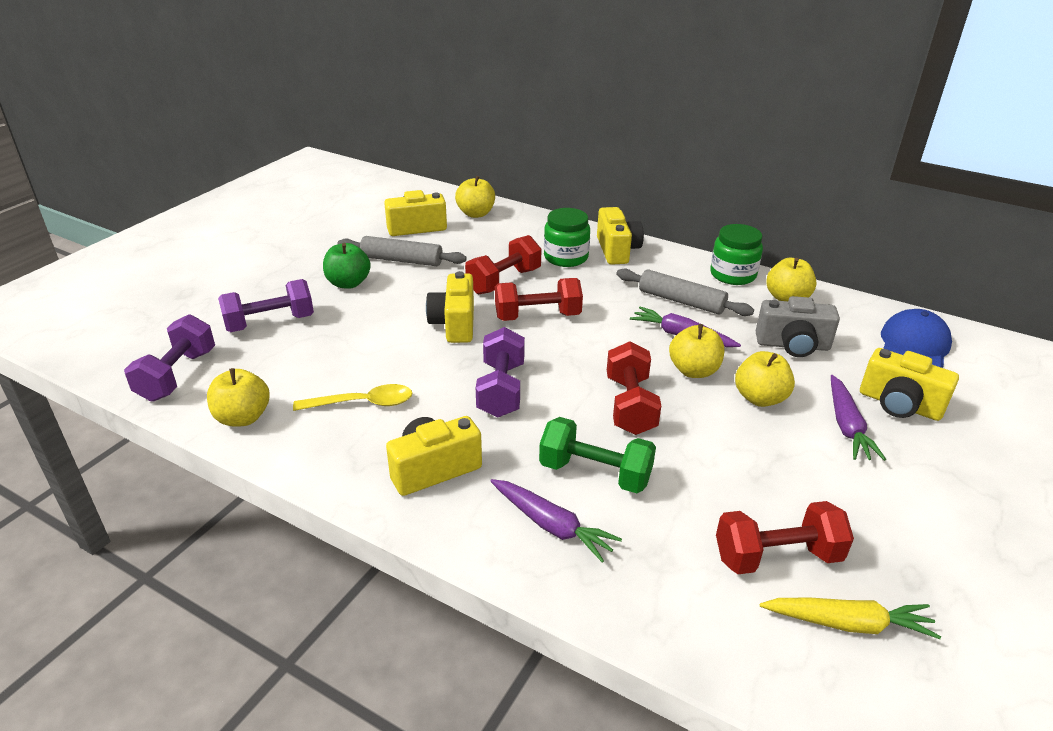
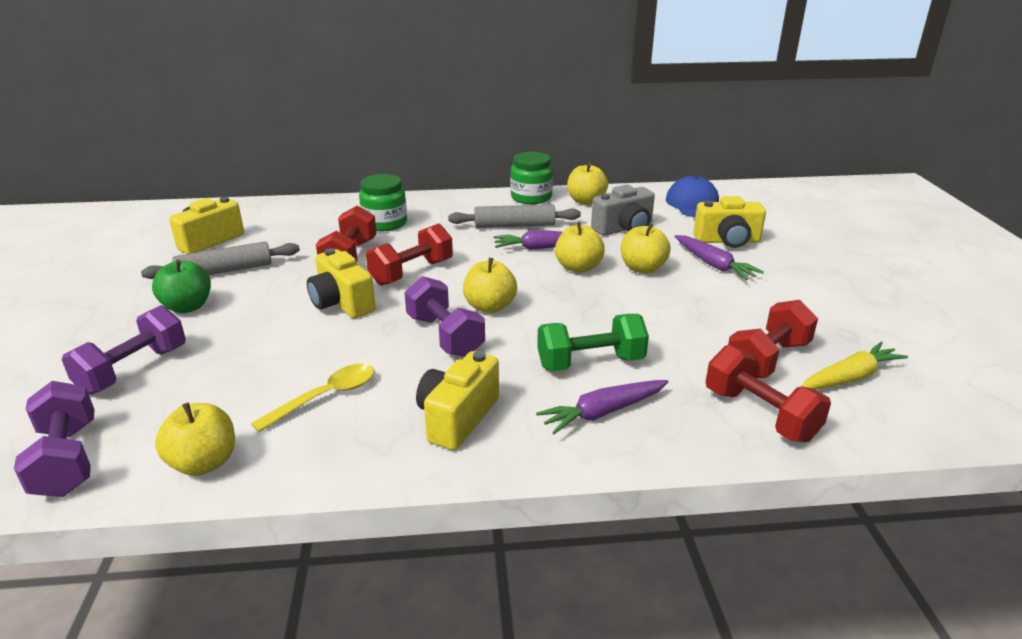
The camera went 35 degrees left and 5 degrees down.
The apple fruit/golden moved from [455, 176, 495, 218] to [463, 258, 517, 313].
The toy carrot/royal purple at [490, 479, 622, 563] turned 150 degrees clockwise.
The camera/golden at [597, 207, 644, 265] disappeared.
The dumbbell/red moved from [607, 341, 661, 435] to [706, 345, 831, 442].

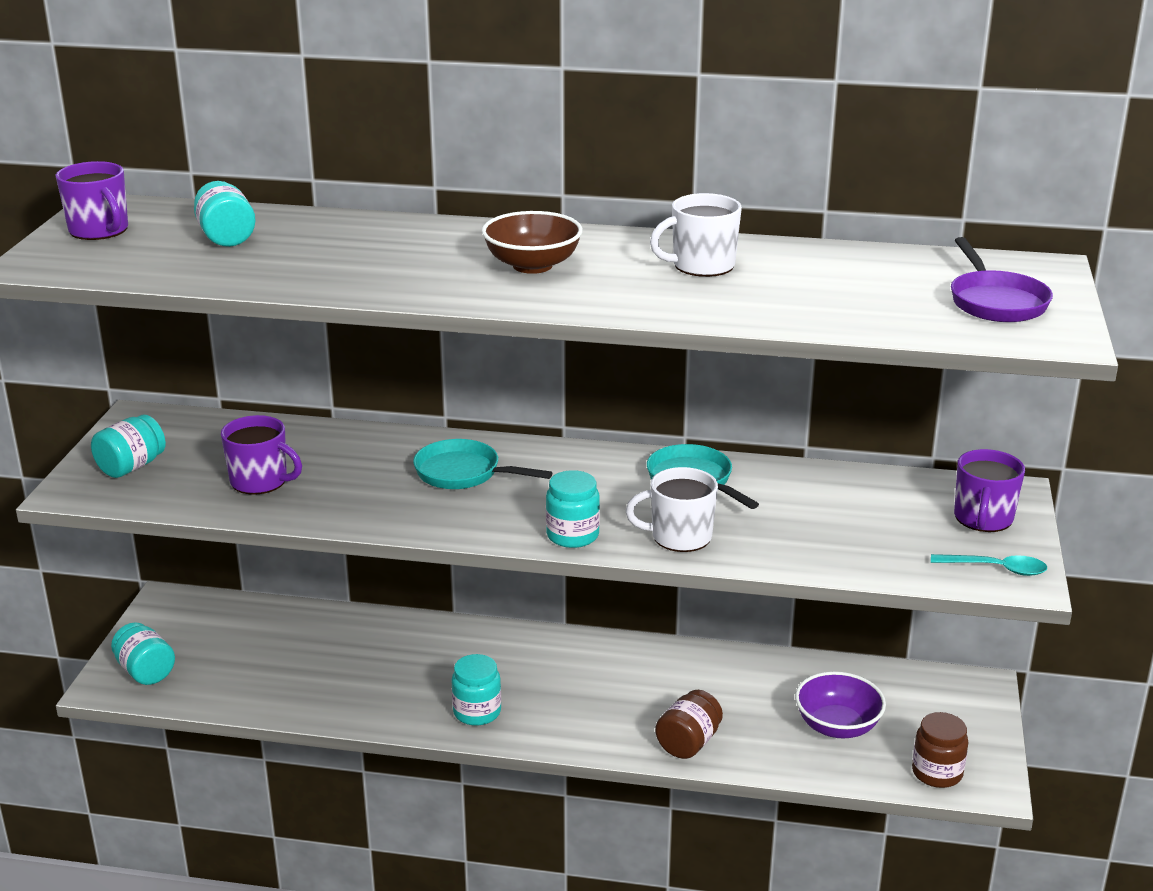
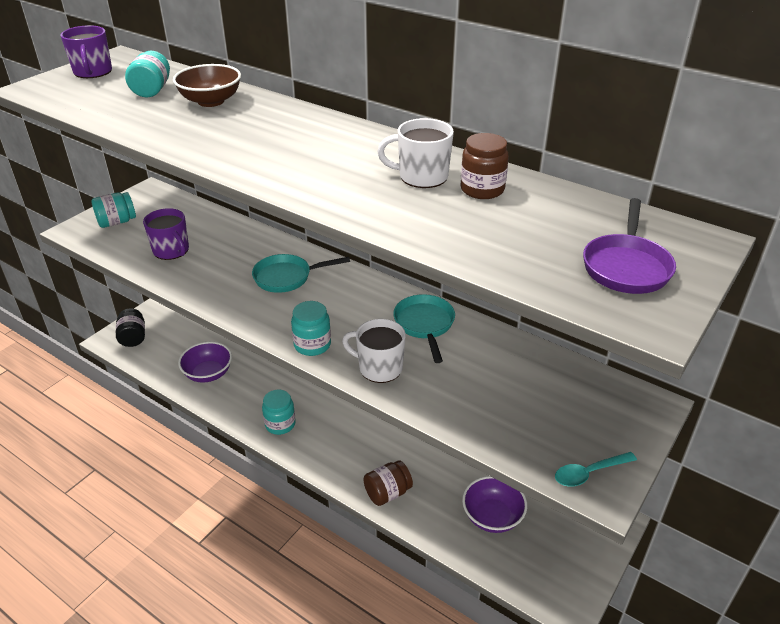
The camera went 25 degrees right and 10 degrees up.
The jam jar/teal at [111, 622, 175, 685] became the jam jar/black at [116, 308, 145, 347].
The pan/teal at [413, 439, 553, 489] turned 60 degrees counterclockwise.
The bowl/brown moved from [482, 211, 583, 274] to [173, 64, 241, 107].
The jam jar/brown moved from [912, 712, 969, 788] to [461, 133, 509, 199].
The tablespoon/teal at [931, 554, 1048, 576] turned 120 degrees clockwise.
The tea mug/royal purple at [954, 449, 1025, 532] disappeared.
The bowl/royal purple at [178, 342, 232, 383] appeared.

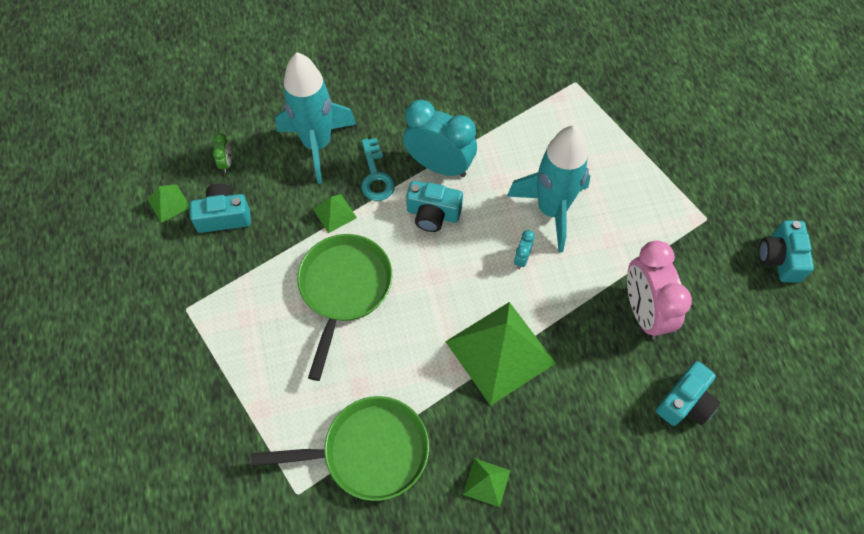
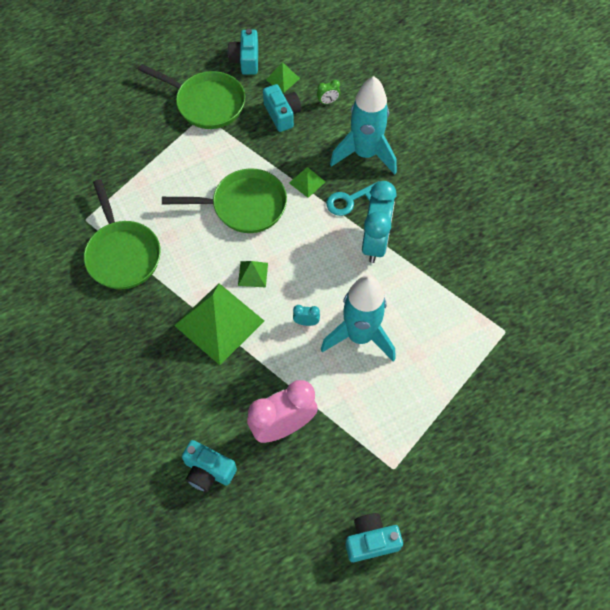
The camera went 75 degrees right and 0 degrees up.
The camera/teal moved from [406, 181, 463, 232] to [228, 29, 258, 75].
The pyramid shape/green moved from [463, 458, 511, 507] to [238, 261, 268, 288].
The pan/green at [138, 64, 245, 129] appeared.

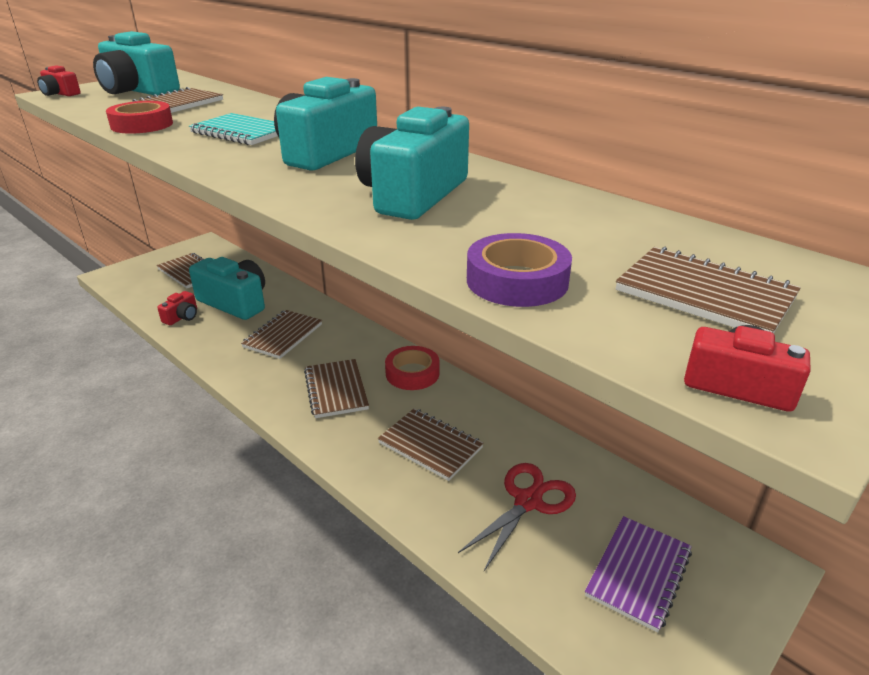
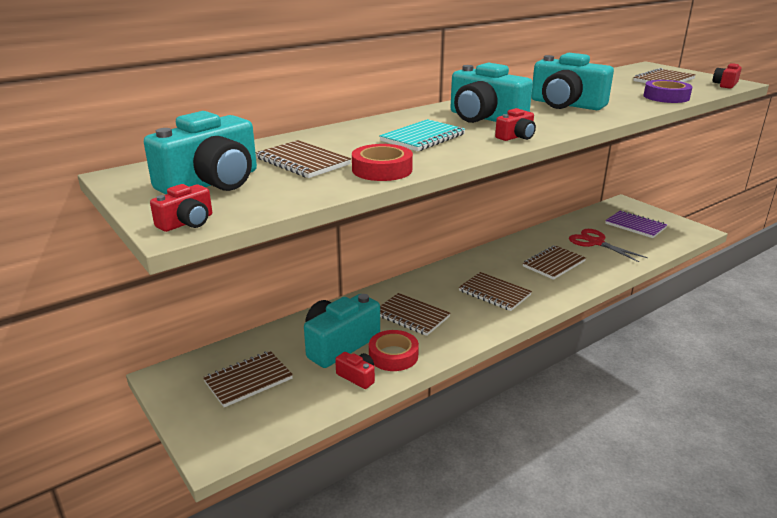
The camera went 80 degrees left and 5 degrees down.
The exercise book/brown at [304, 359, 369, 418] turned 45 degrees clockwise.
The roll of tape/red moved from [385, 346, 440, 390] to [369, 330, 419, 371].
The camera/red at [495, 108, 536, 141] appeared.

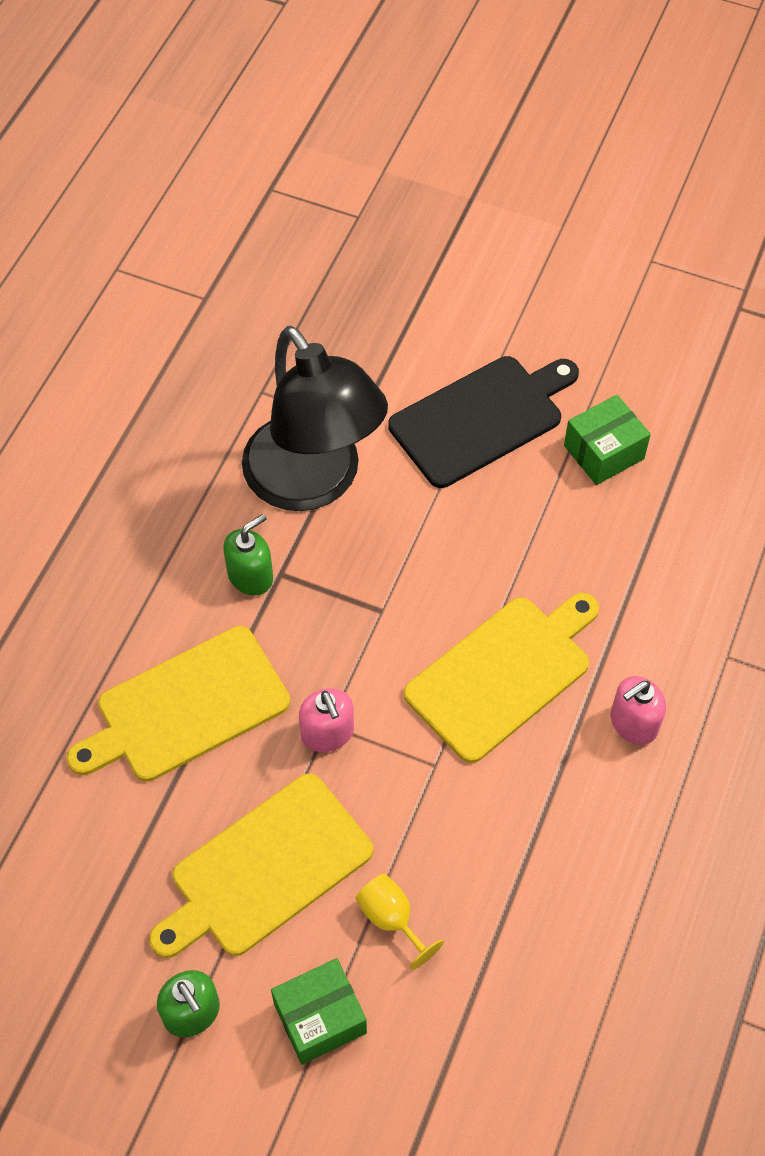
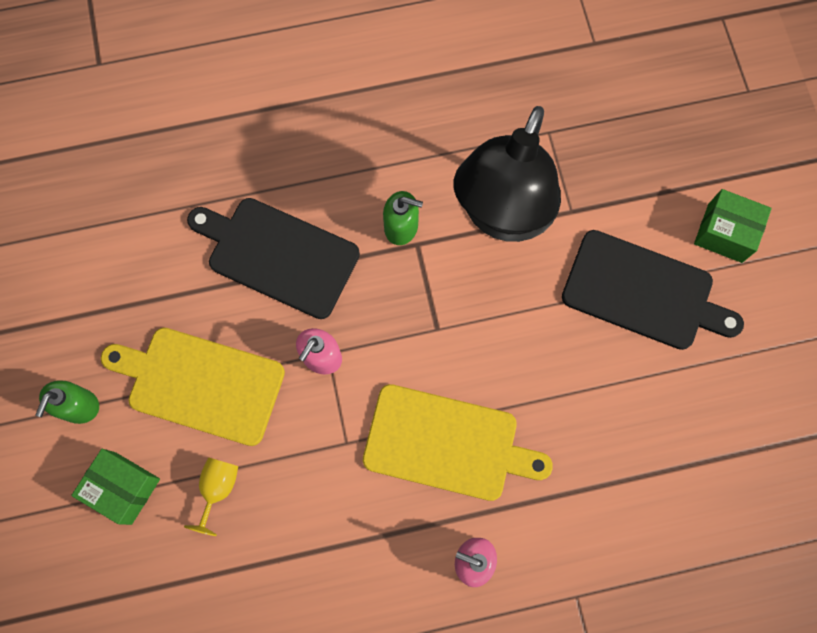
The camera went 55 degrees right and 15 degrees up.
The cutting board/golden at [67, 626, 290, 782] became the cutting board/black at [187, 198, 360, 319].
The parcel/green moved from [564, 395, 651, 485] to [694, 189, 772, 263].

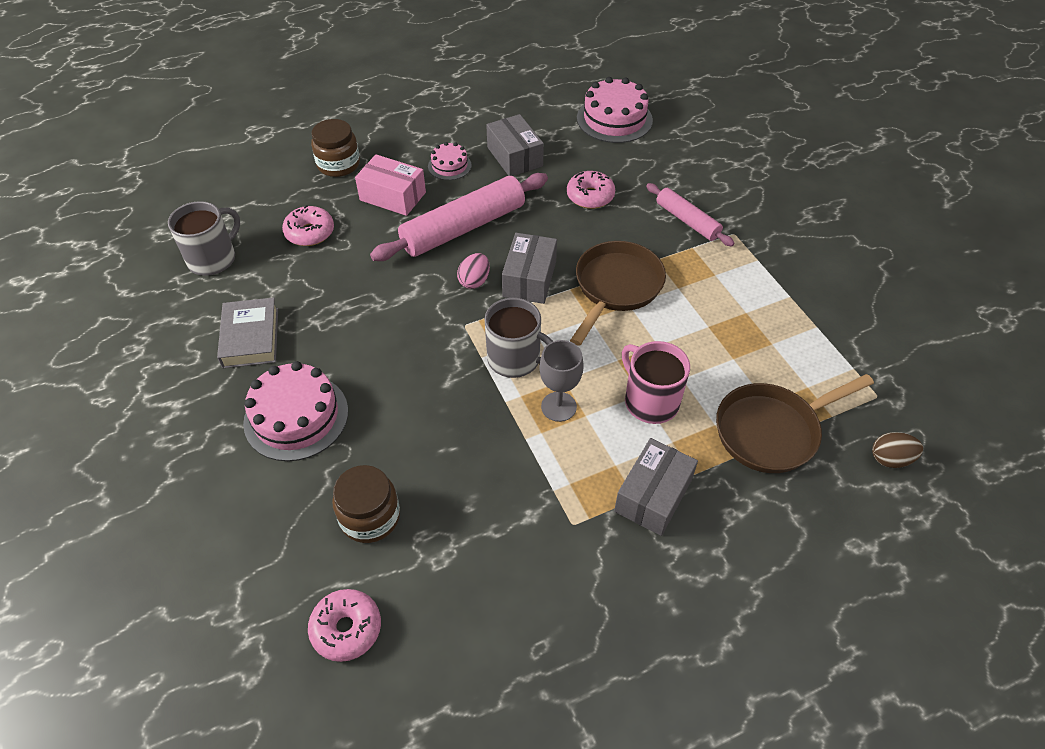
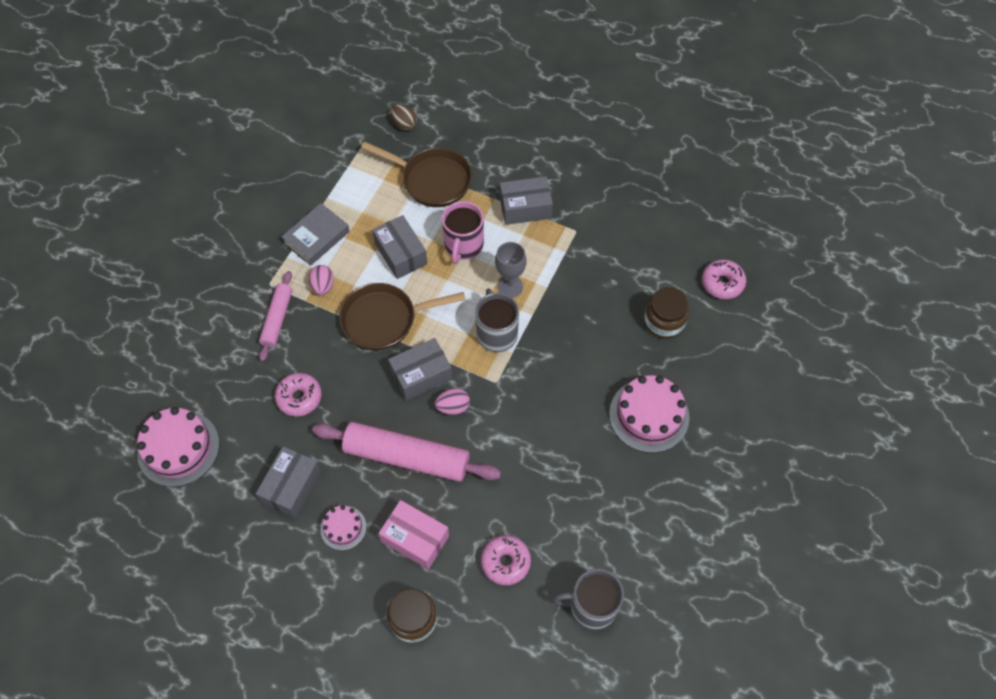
The camera went 130 degrees left and 10 degrees up.
The hardback/gray moved from [217, 297, 278, 368] to [281, 203, 350, 266].
The parcel/rose-pink at [355, 154, 426, 216] turned 45 degrees counterclockwise.
The egg/rose-pink at [309, 265, 334, 295] appeared.
The parcel/gray at [372, 215, 427, 279] appeared.

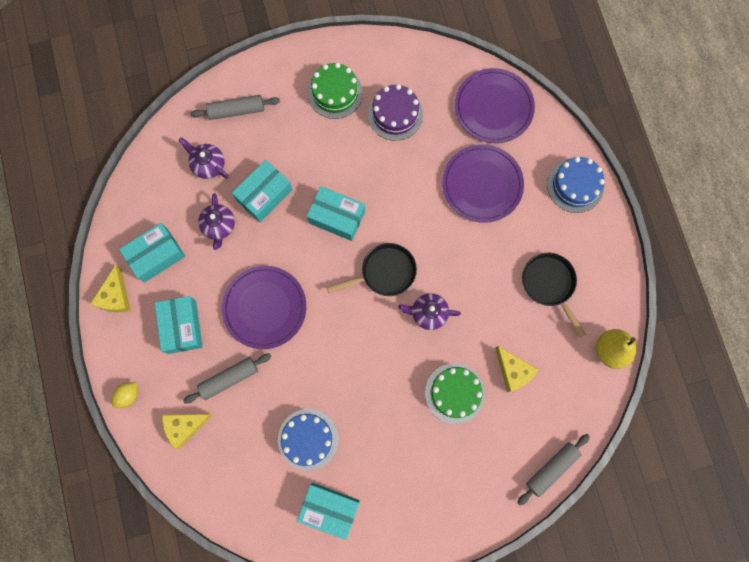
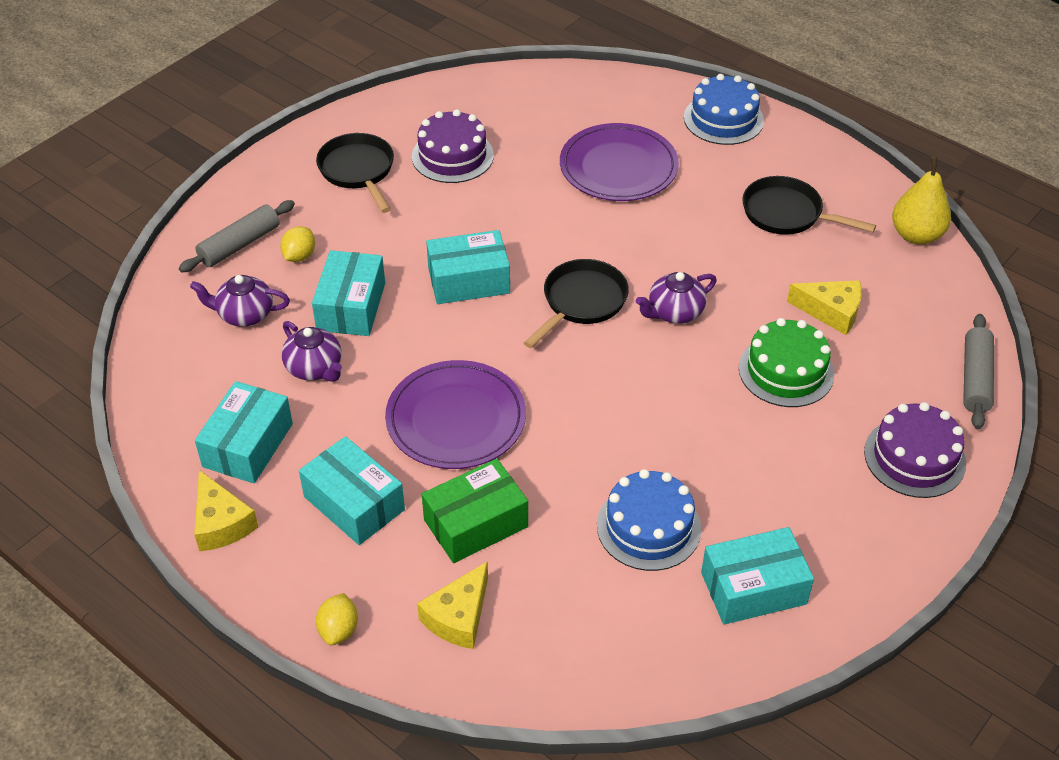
The camera went 35 degrees left and 30 degrees down.
The pastry roller/gray at [183, 354, 271, 404] was replaced by the parcel/green at [422, 459, 528, 563].
The cake/green at [308, 62, 363, 119] was replaced by the pan/black at [316, 133, 394, 213].
The flat dish/royal purple at [455, 68, 535, 143] disappeared.
The lemon/golden at [280, 226, 315, 262] appeared.
The cake/royal purple at [864, 402, 966, 498] appeared.

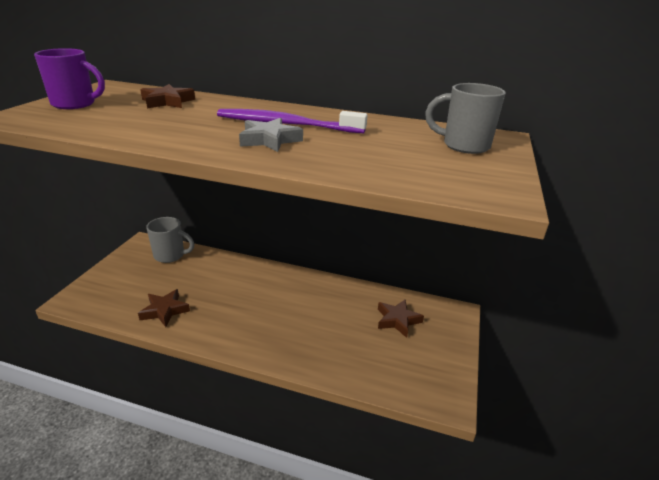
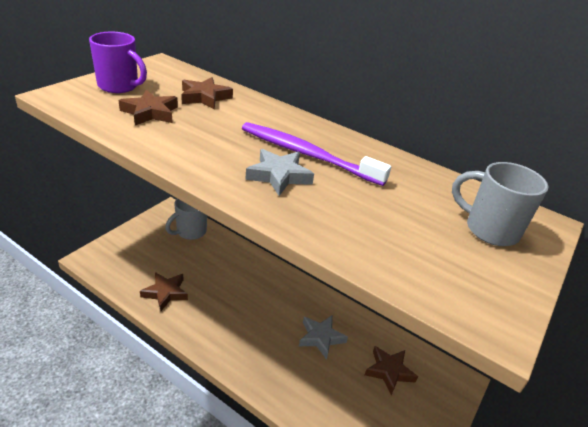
The camera went 15 degrees right and 5 degrees up.
The tea mug/gray at [146, 217, 194, 263] turned 105 degrees clockwise.
The five-pointed star/brown at [118, 90, 178, 125] appeared.
The five-pointed star/gray at [299, 316, 348, 360] appeared.

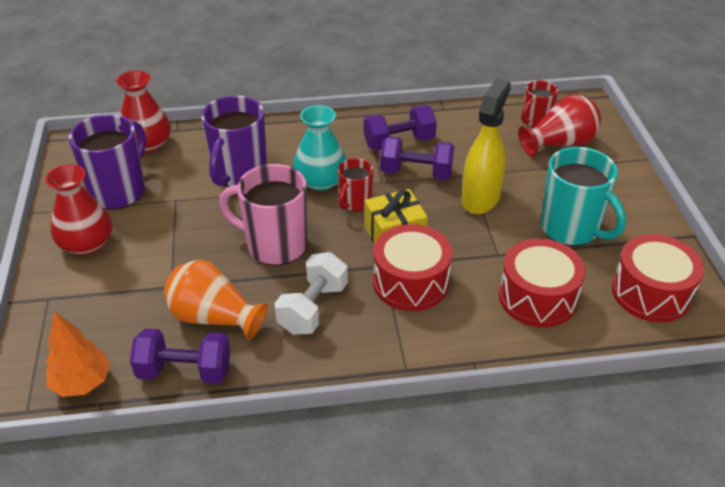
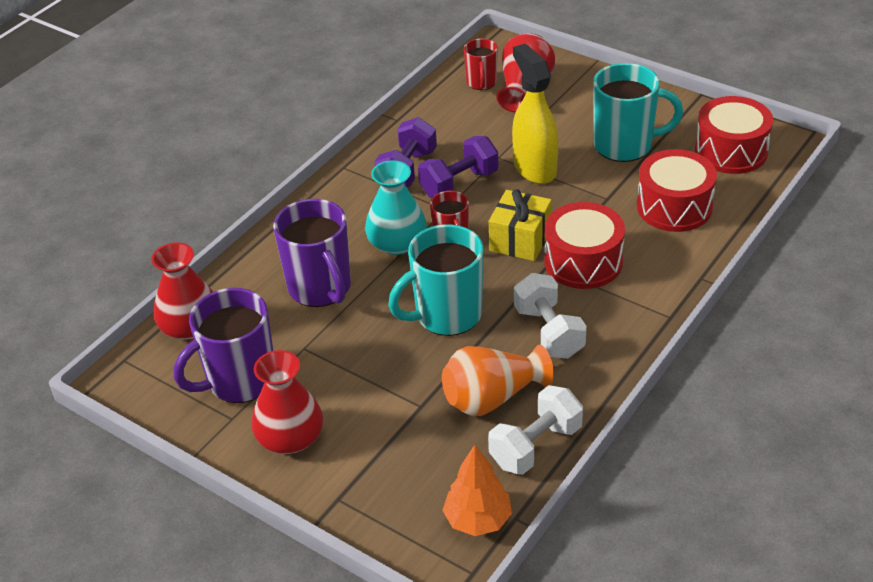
The camera went 45 degrees left and 0 degrees up.
The tea mug/royal purple at [68, 114, 146, 210] turned 105 degrees counterclockwise.
The dumbbell/royal purple at [130, 328, 231, 384] became the dumbbell/snow-white at [488, 385, 583, 475].
The tea mug/rose-pink at [219, 164, 307, 266] became the tea mug/teal at [388, 224, 484, 336].

